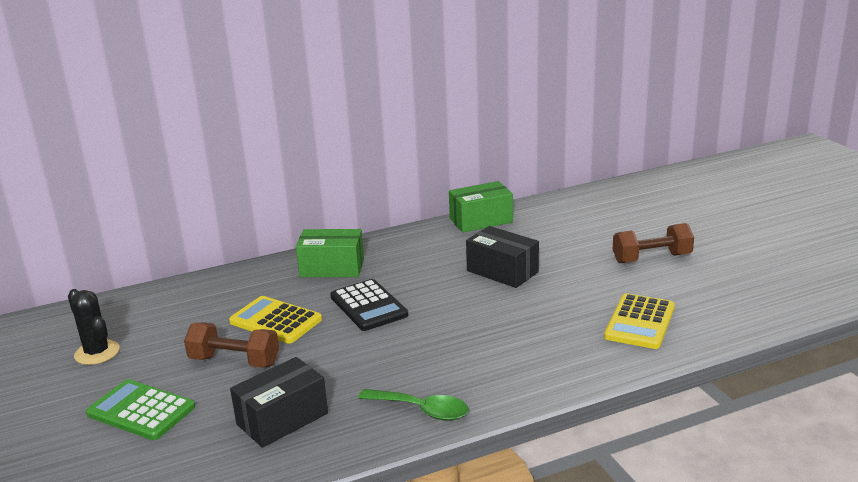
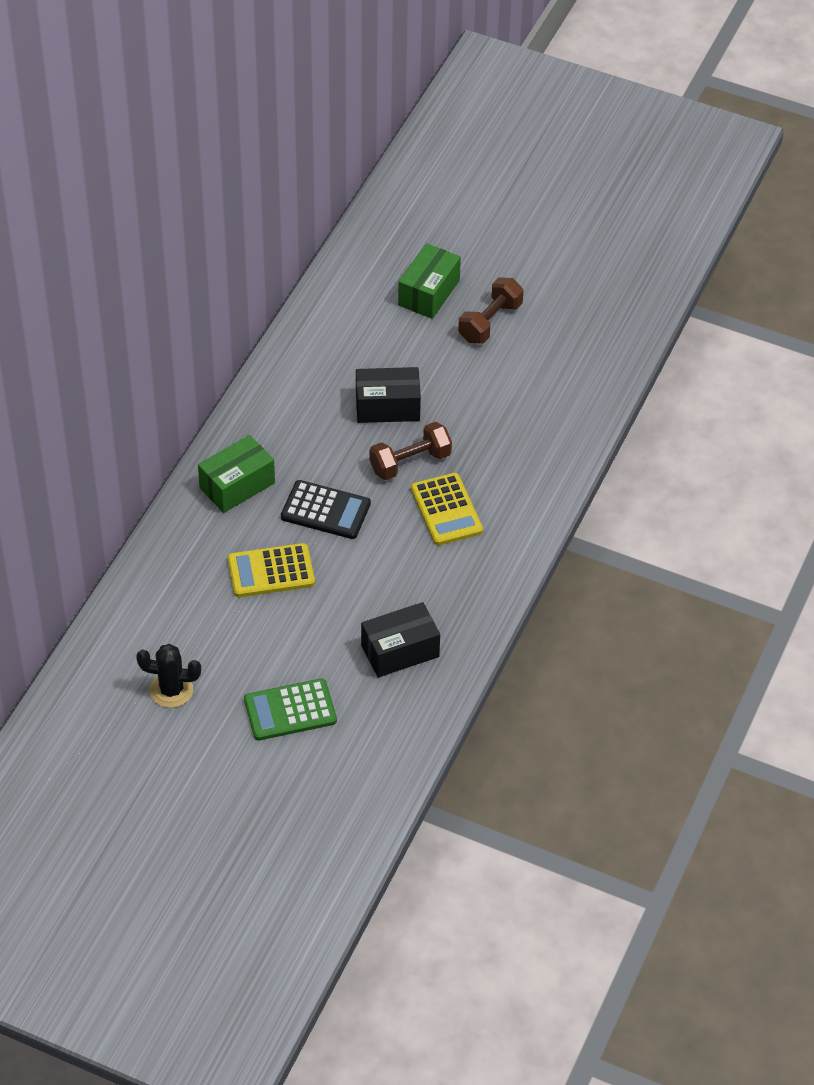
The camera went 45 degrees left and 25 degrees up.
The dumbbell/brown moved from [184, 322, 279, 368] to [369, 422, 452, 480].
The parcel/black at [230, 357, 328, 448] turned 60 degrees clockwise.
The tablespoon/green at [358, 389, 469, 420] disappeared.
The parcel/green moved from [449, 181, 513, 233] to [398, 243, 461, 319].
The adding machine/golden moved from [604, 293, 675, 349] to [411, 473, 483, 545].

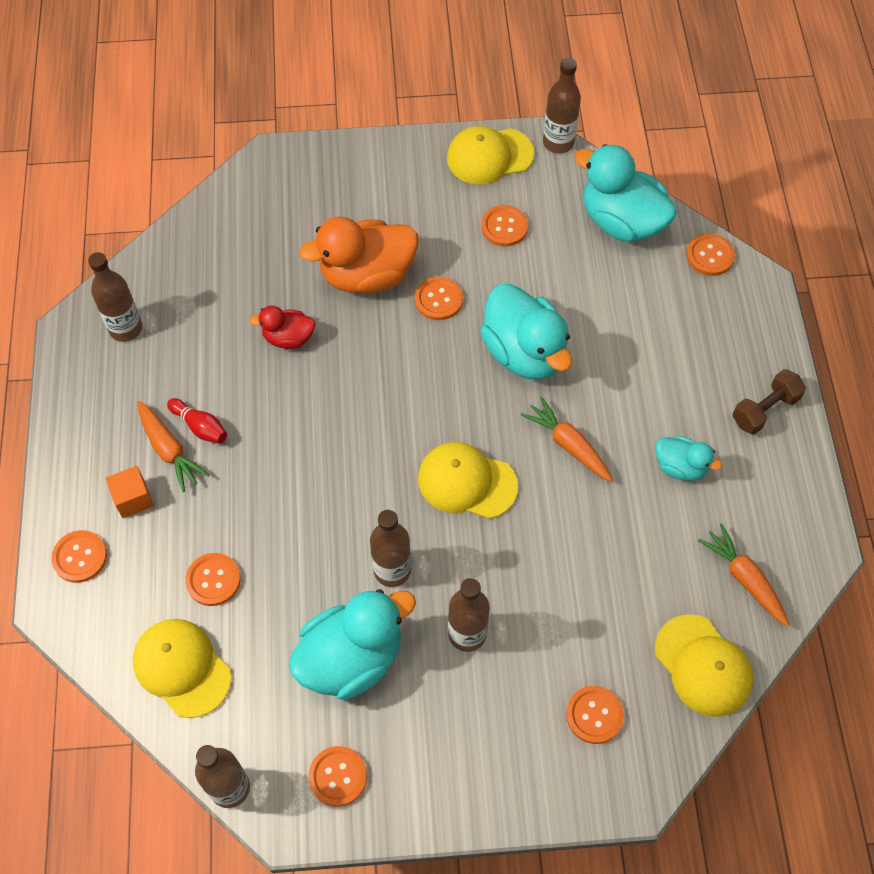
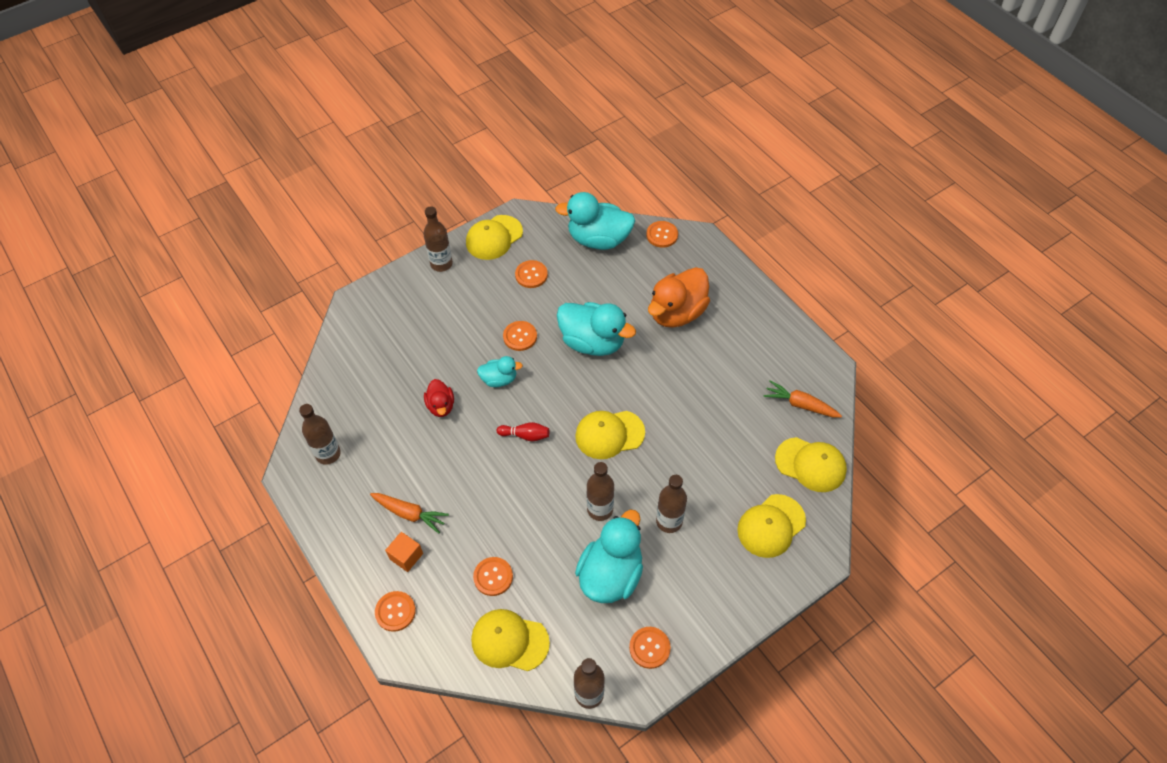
The camera went 30 degrees left and 5 degrees down.
The bowling pin/red moved from [167, 398, 227, 444] to [497, 422, 550, 441].
The duck/red at [249, 306, 316, 349] turned 75 degrees counterclockwise.
The duck/orange moved from [299, 217, 418, 293] to [648, 267, 710, 328].
The toy carrot/orange at [521, 396, 613, 482] disappeared.
The bottle/brown moved from [543, 58, 581, 153] to [423, 206, 453, 272].
The shirt button/orange at [566, 686, 624, 744] was replaced by the cap/golden at [737, 494, 806, 558].
The duck/teal moved from [655, 436, 722, 481] to [477, 356, 523, 387].
The dumbbell/brown at [732, 369, 806, 435] disappeared.

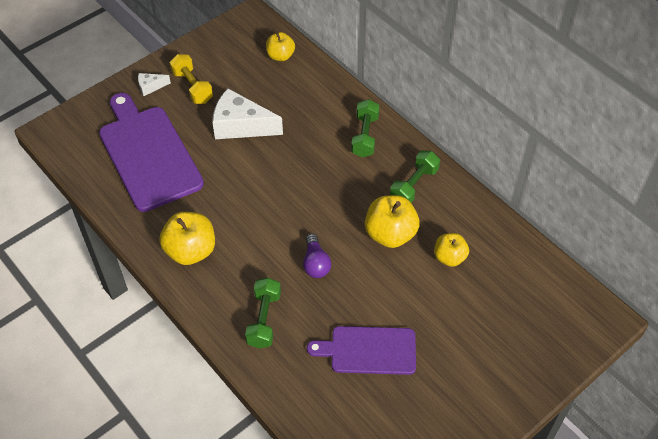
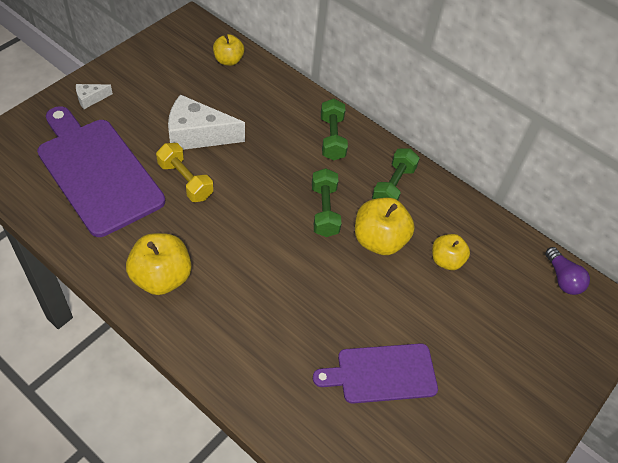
The camera went 15 degrees left and 0 degrees up.
The dumbbell/golden moved from [170, 54, 213, 104] to [156, 143, 213, 202].
The dumbbell/green moved from [245, 278, 281, 348] to [312, 168, 342, 237].
The light bulb/royal purple moved from [303, 234, 331, 278] to [545, 247, 590, 295].

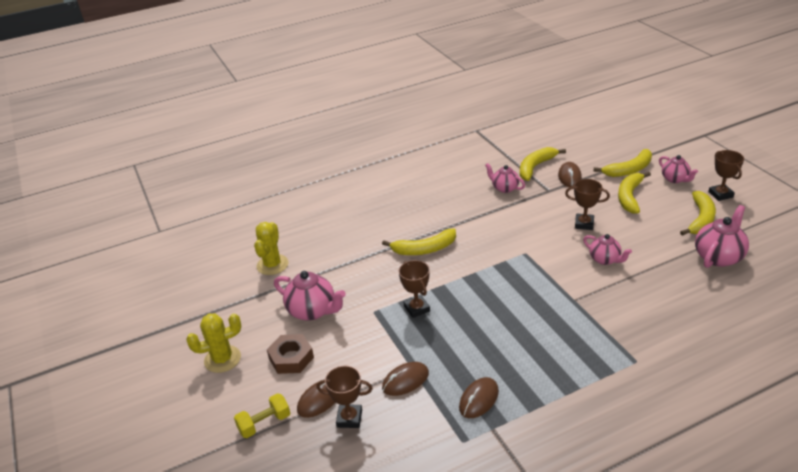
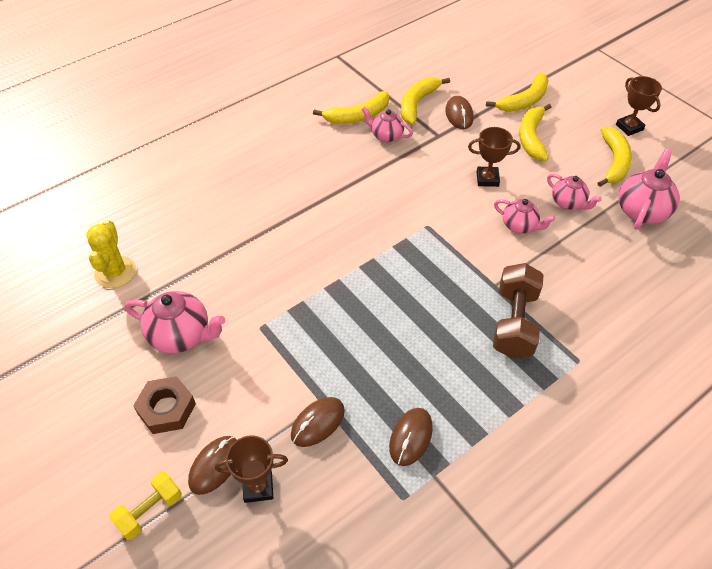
The camera went 15 degrees left and 15 degrees up.
The cactus/golden at [186, 313, 241, 373] disappeared.
The banana fruit/golden moved from [382, 229, 456, 255] to [313, 91, 389, 124].
The trophy/brown at [399, 260, 430, 318] disappeared.
The teapot/rose-pink moved from [659, 155, 698, 183] to [547, 174, 602, 210].
The dumbbell/brown at [493, 263, 544, 358] appeared.

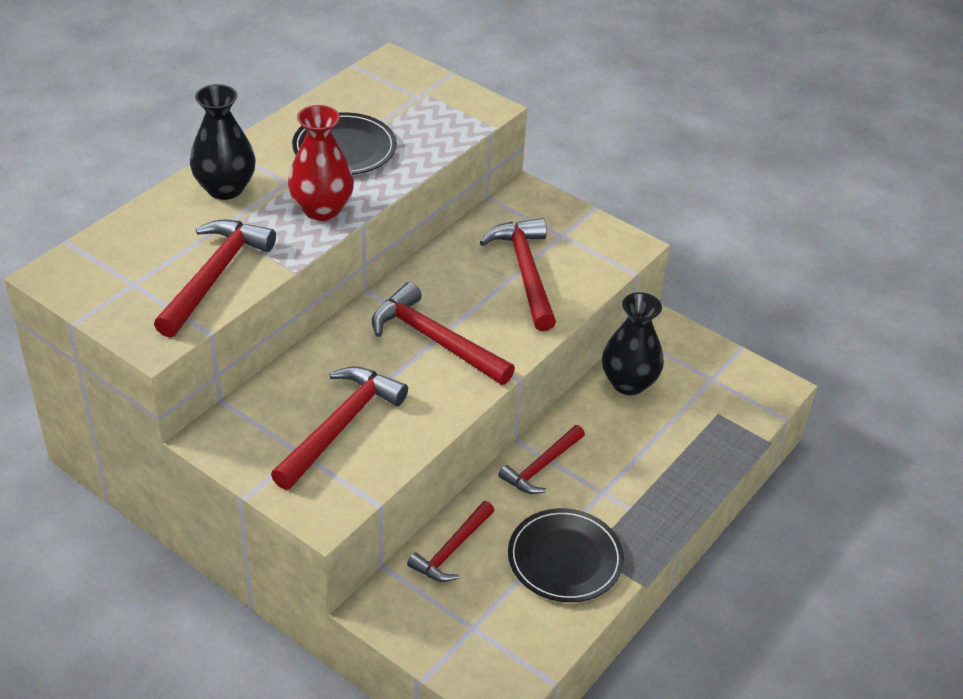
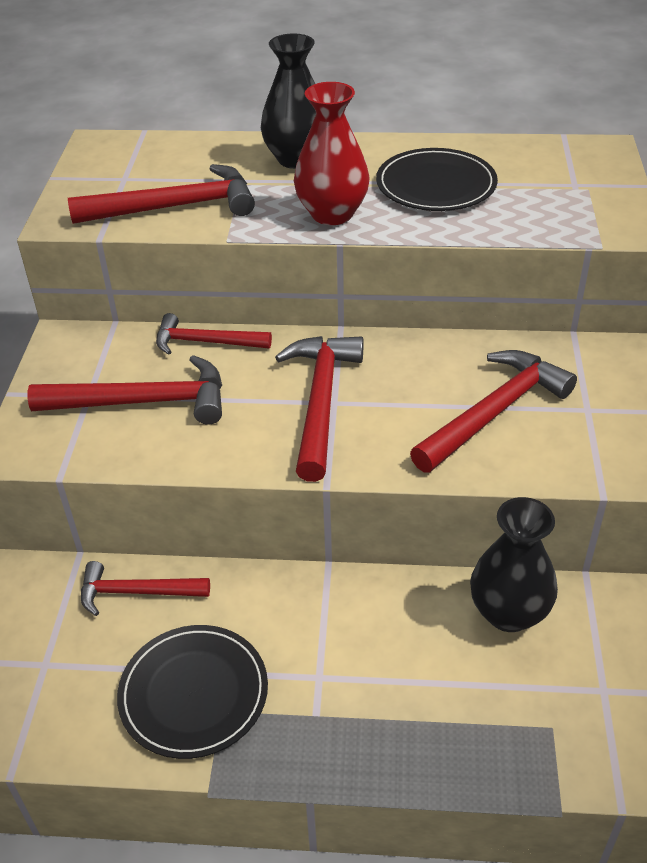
The camera went 60 degrees right and 0 degrees up.
The hammer/red moved from [498, 425, 585, 494] to [156, 313, 272, 355].

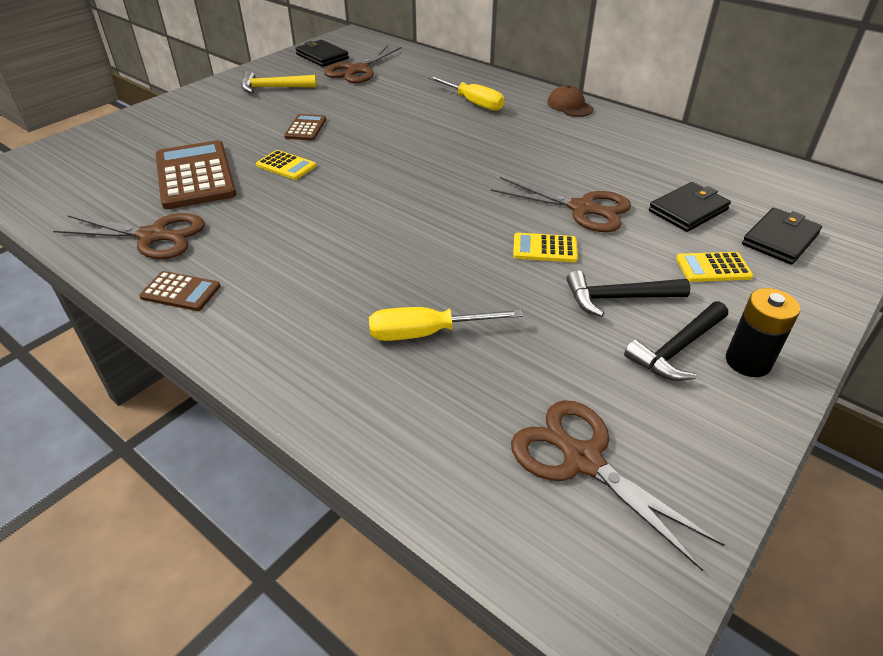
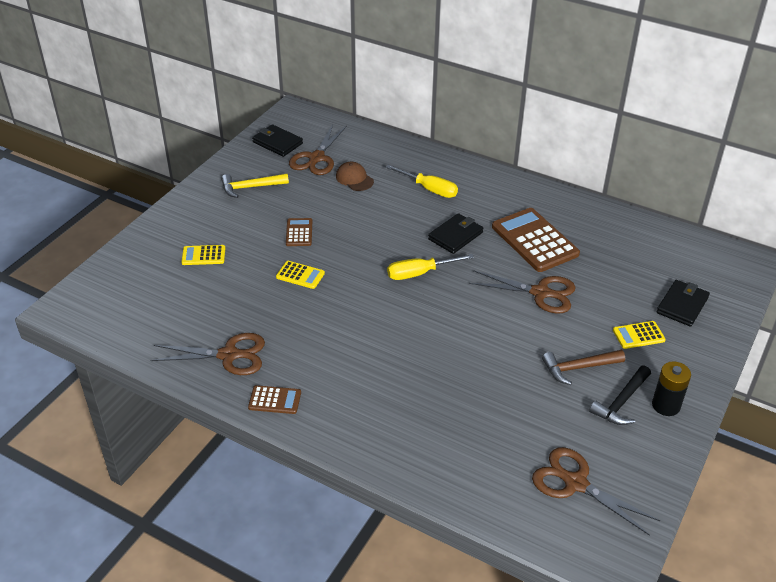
The camera went 10 degrees left and 0 degrees up.
The adding machine/brown moved from [156, 140, 236, 209] to [492, 208, 580, 272].
The hand screwdriver/golden moved from [369, 307, 523, 341] to [387, 254, 474, 280].
The adding machine/golden moved from [513, 233, 578, 262] to [181, 245, 225, 265].
The cap/brown moved from [547, 85, 594, 117] to [336, 162, 374, 191].
The hammer/black at [567, 270, 690, 317] became the hammer/brown at [542, 350, 625, 385].
The wallet/black moved from [649, 182, 731, 232] to [428, 213, 483, 254].

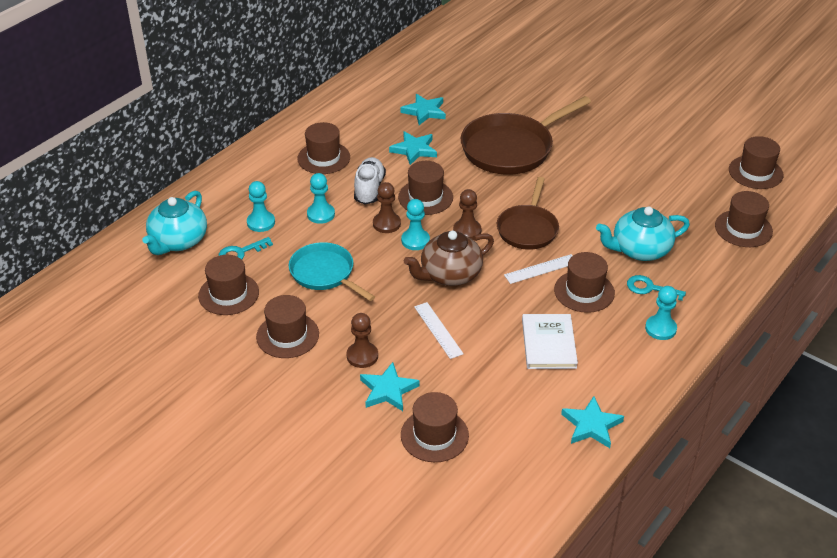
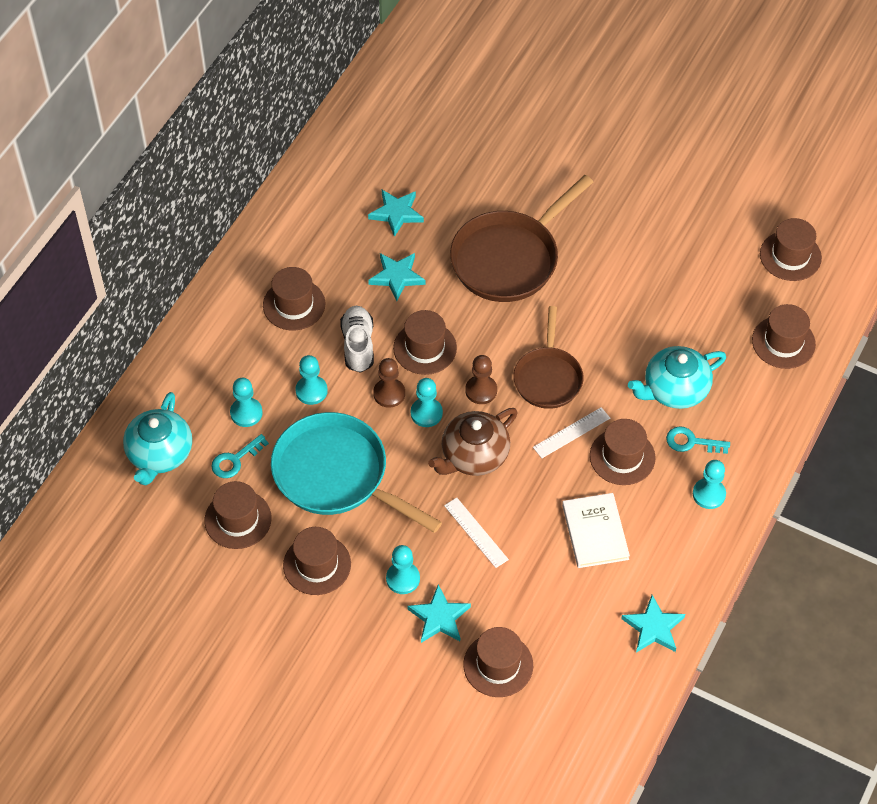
The camera went 10 degrees left and 15 degrees up.
The pan/teal at [289, 242, 375, 301] changed to 1.59 times the size.
The pawn/brown at [347, 313, 378, 368] became the pawn/teal at [386, 545, 420, 594].

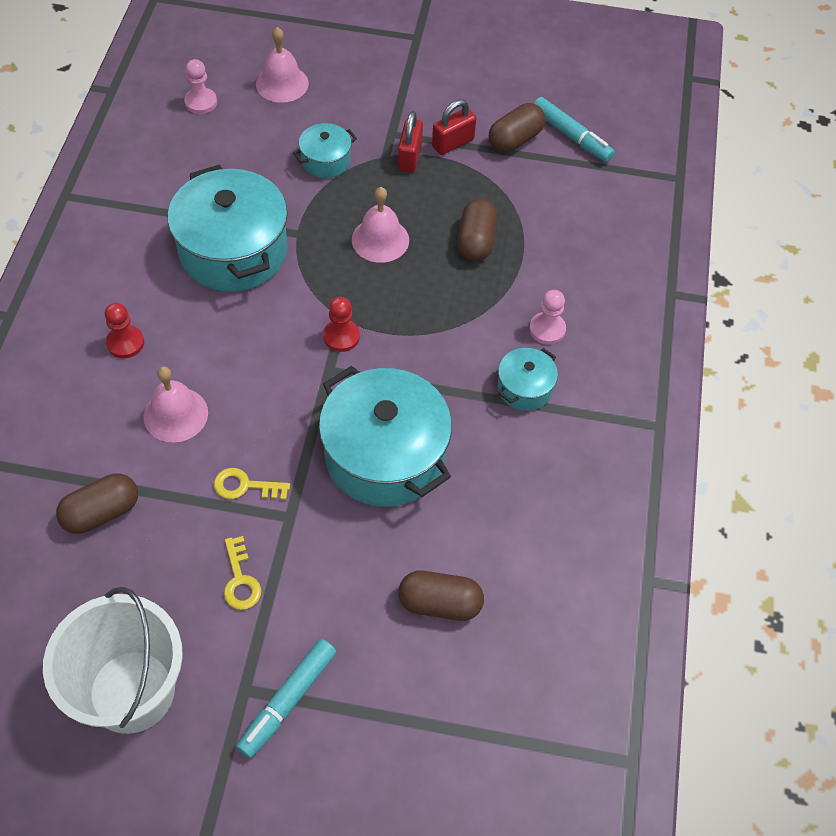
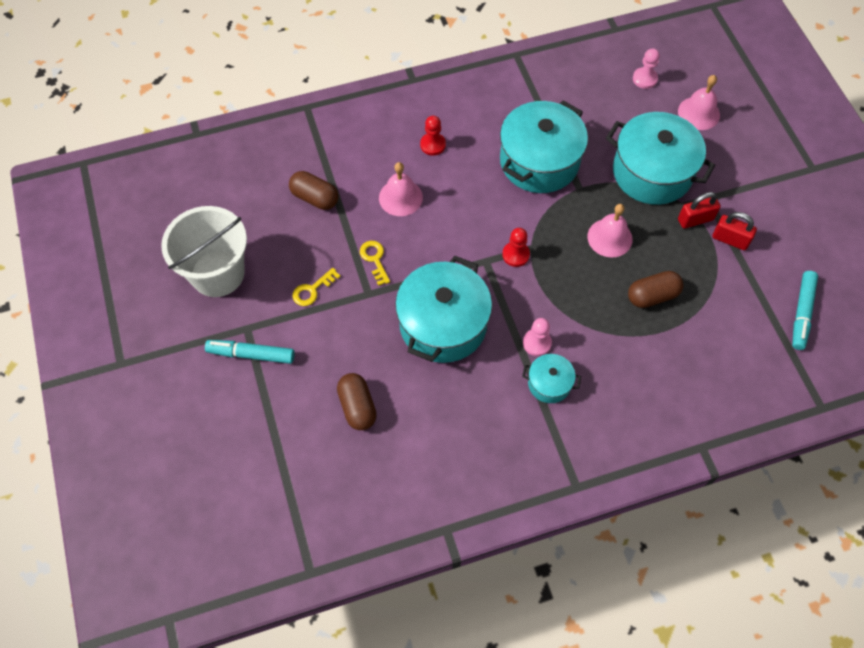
The camera went 65 degrees right and 5 degrees up.
The stockpot/teal at [293, 123, 357, 178] changed to 2.08 times the size.
The pill/brown at [489, 103, 545, 153] disappeared.
The pawn/rose-pink moved from [529, 290, 566, 344] to [523, 318, 552, 356].

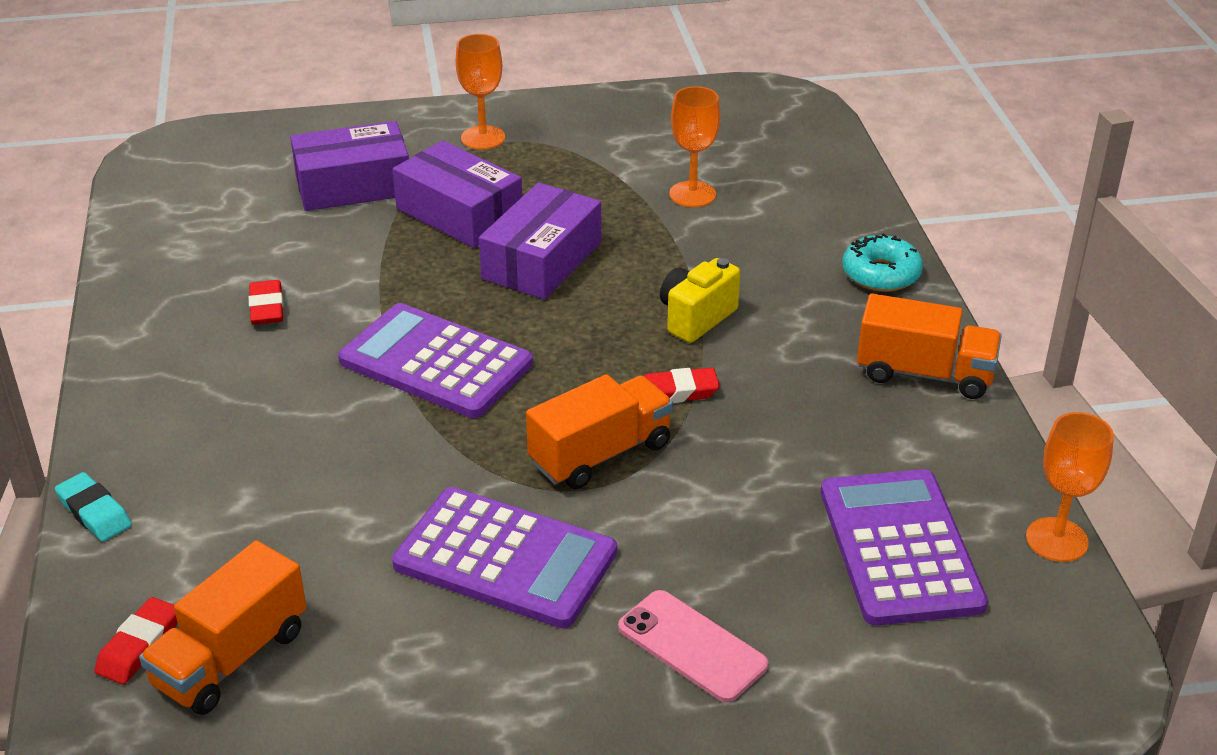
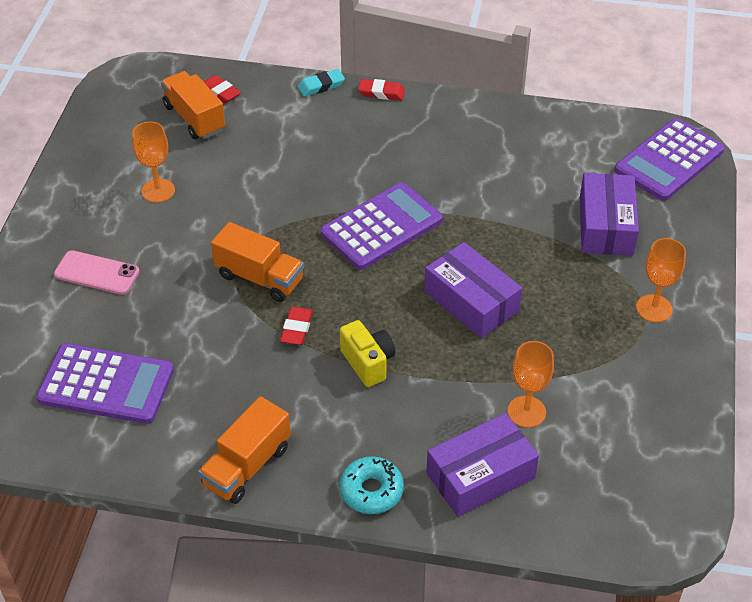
The camera went 110 degrees right and 10 degrees up.
The gum eraser/red moved from [249, 280, 284, 325] to [358, 79, 405, 100].
The adding machine/royal purple moved from [392, 487, 617, 628] to [614, 118, 725, 201].
The parcel/royal purple moved from [393, 141, 522, 248] to [426, 413, 539, 517].
The truck/orange at [526, 374, 673, 489] turned 45 degrees counterclockwise.
The mobile phone/rose-pink at [618, 590, 769, 703] turned 45 degrees clockwise.
The chalice/orange moved from [1026, 412, 1114, 562] to [132, 121, 175, 203].

